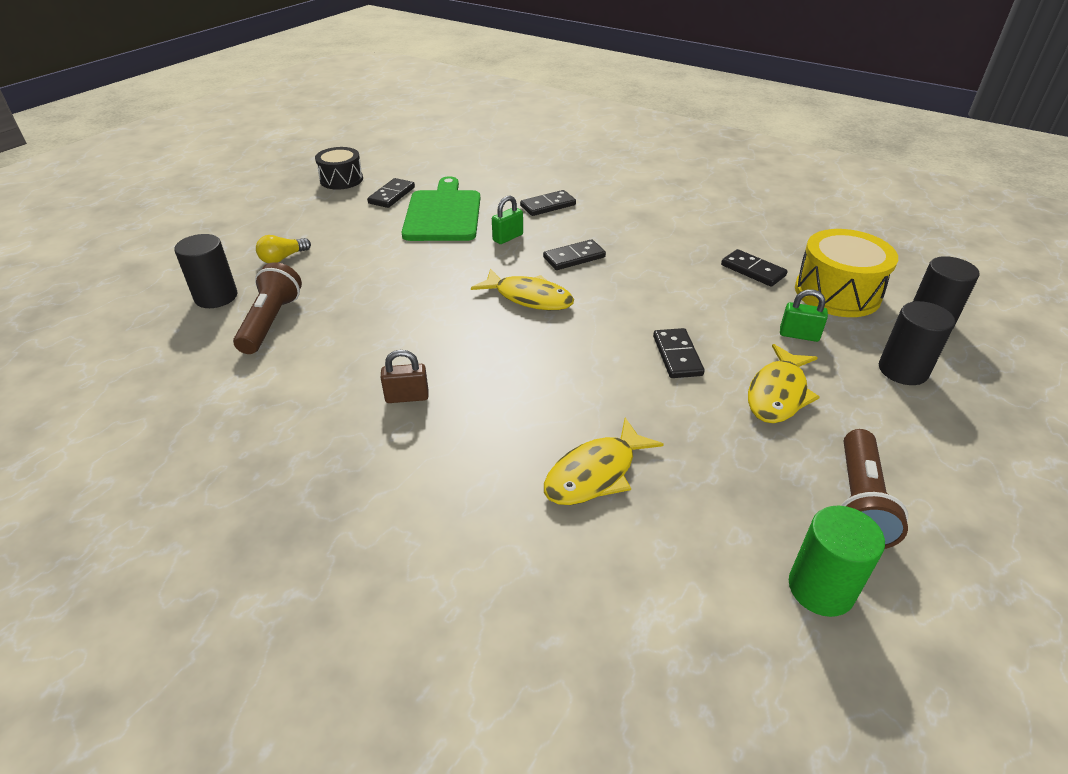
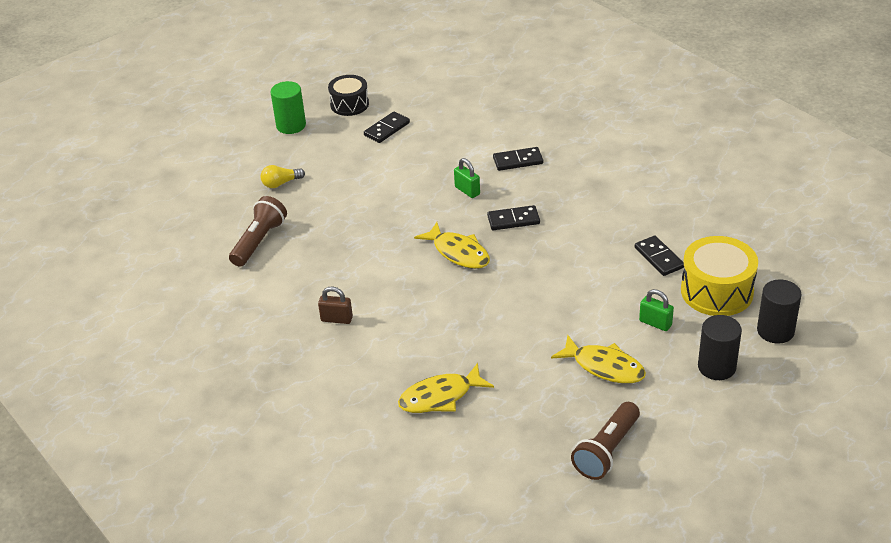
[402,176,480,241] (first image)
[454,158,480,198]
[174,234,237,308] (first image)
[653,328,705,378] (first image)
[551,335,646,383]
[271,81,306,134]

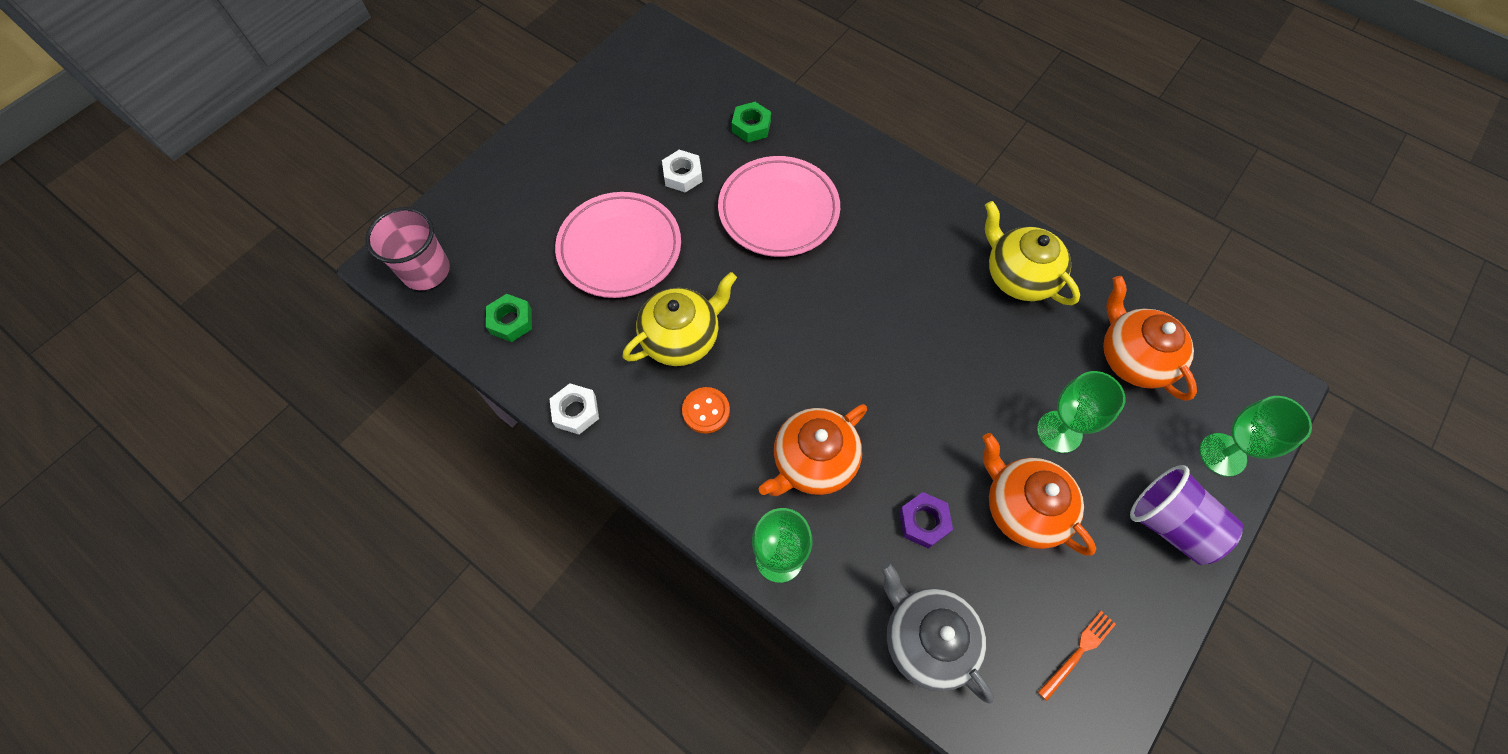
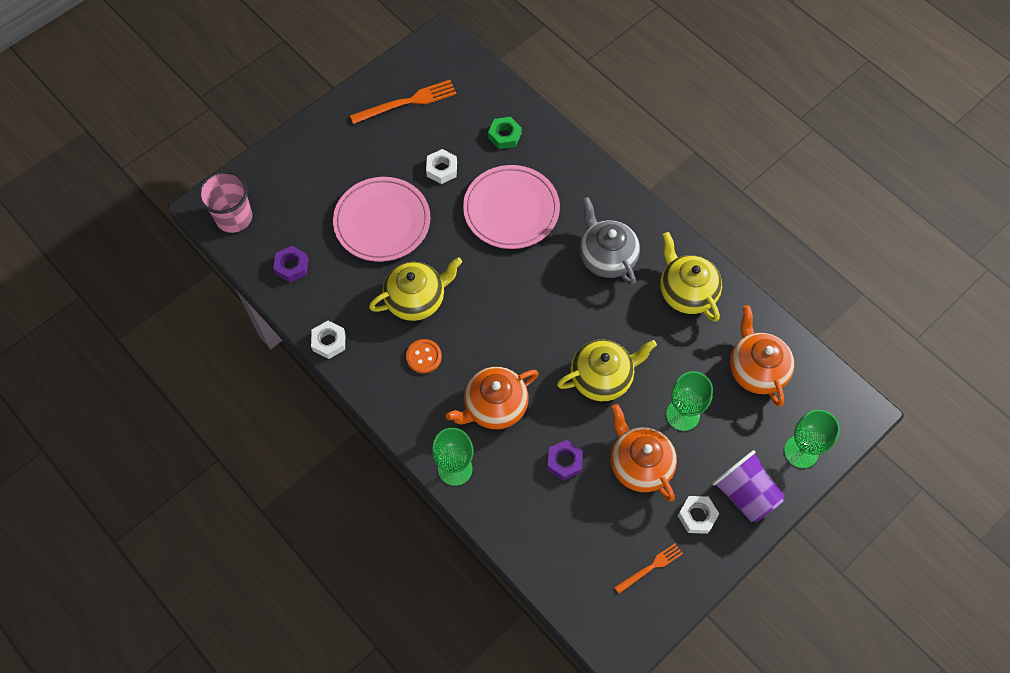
[273,246,309,282]
[579,197,640,286]
[350,80,457,124]
[557,340,657,401]
[678,496,719,534]

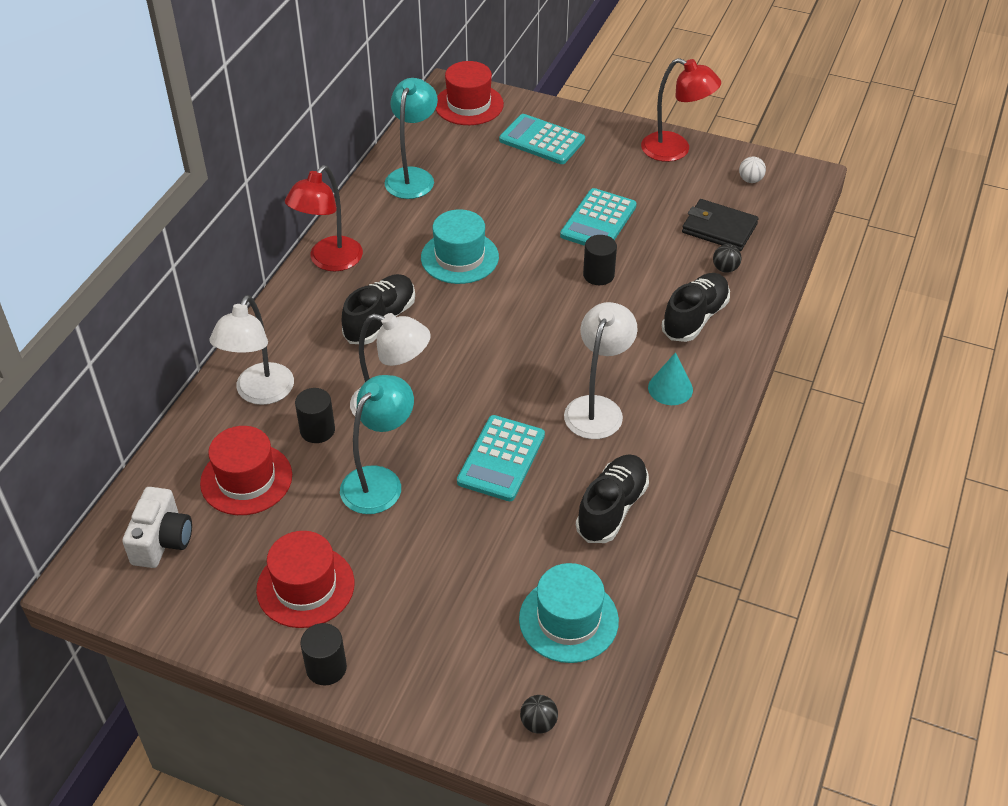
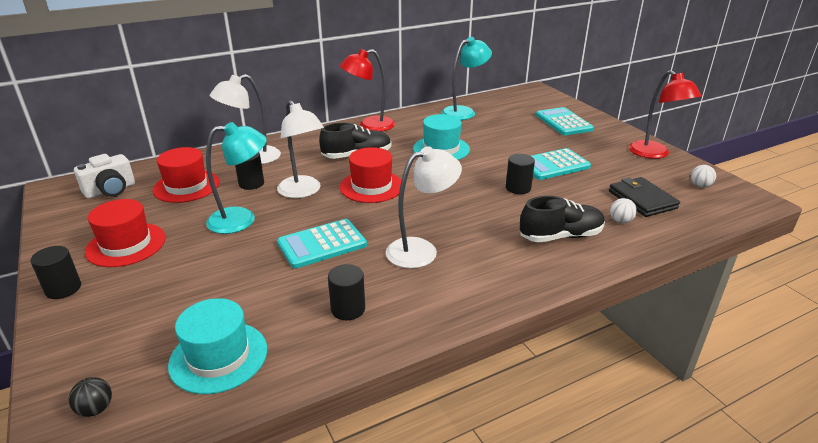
[340,147,401,203]
[610,198,637,223]
[648,352,693,405] (first image)
[328,264,365,320]

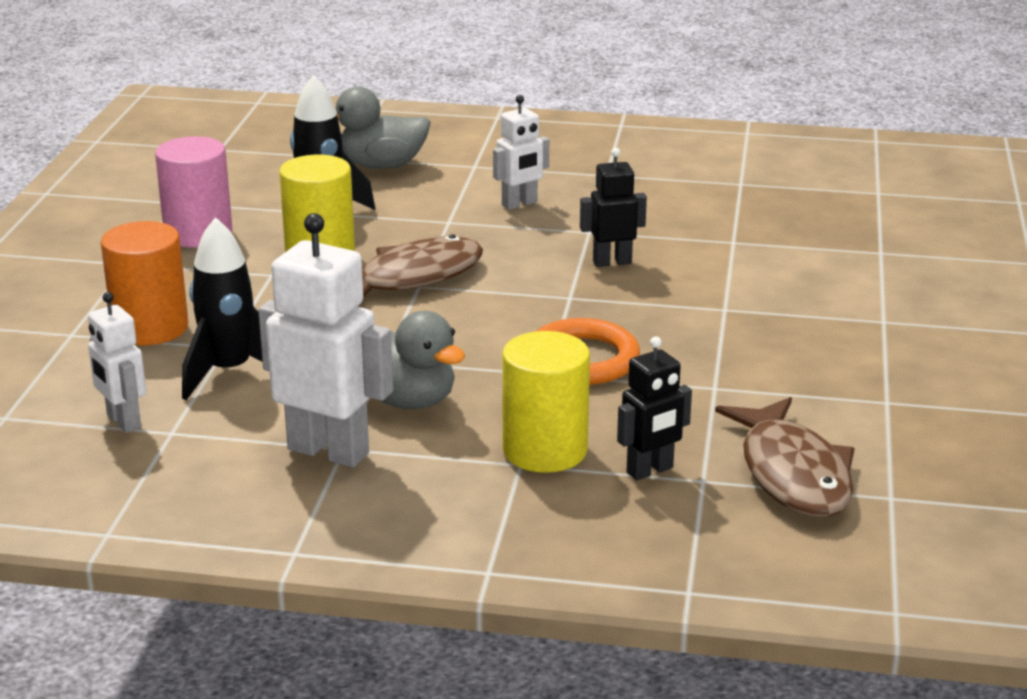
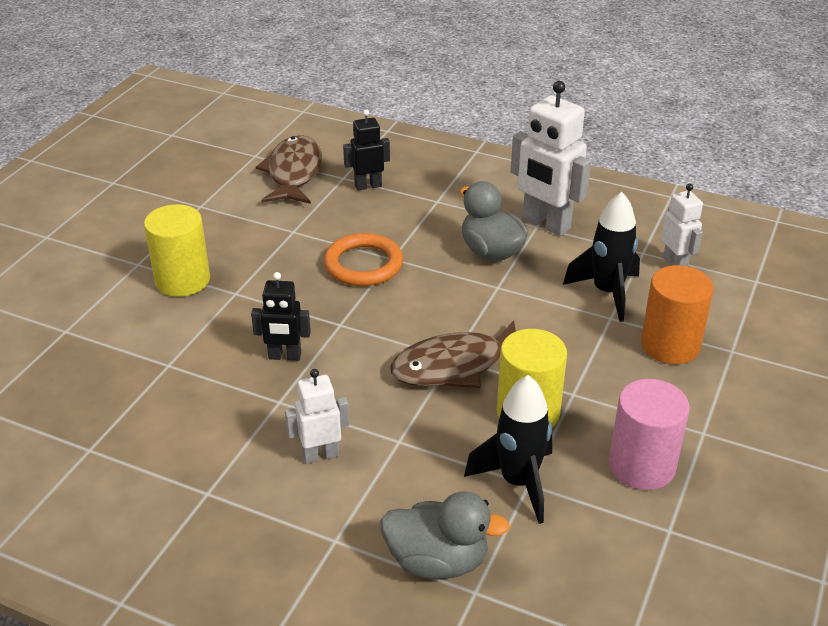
[144,204,210,297]

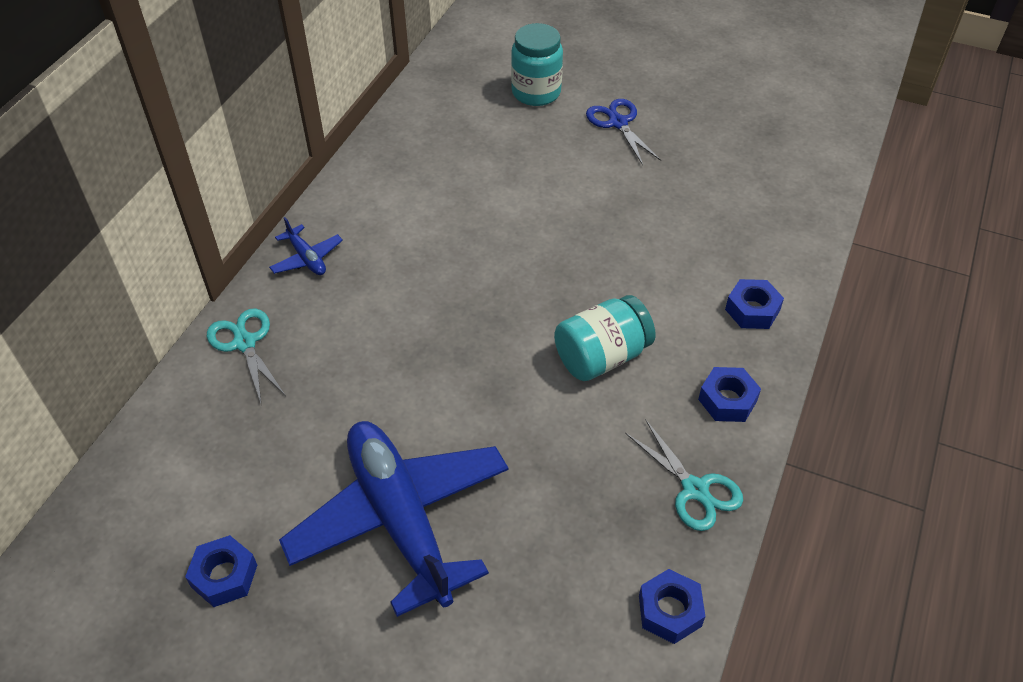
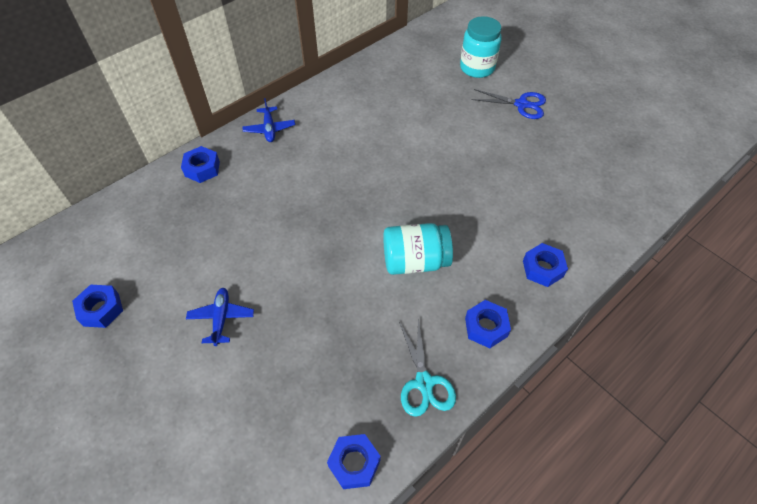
[471,89,546,119]
[181,146,220,183]
[186,288,254,346]

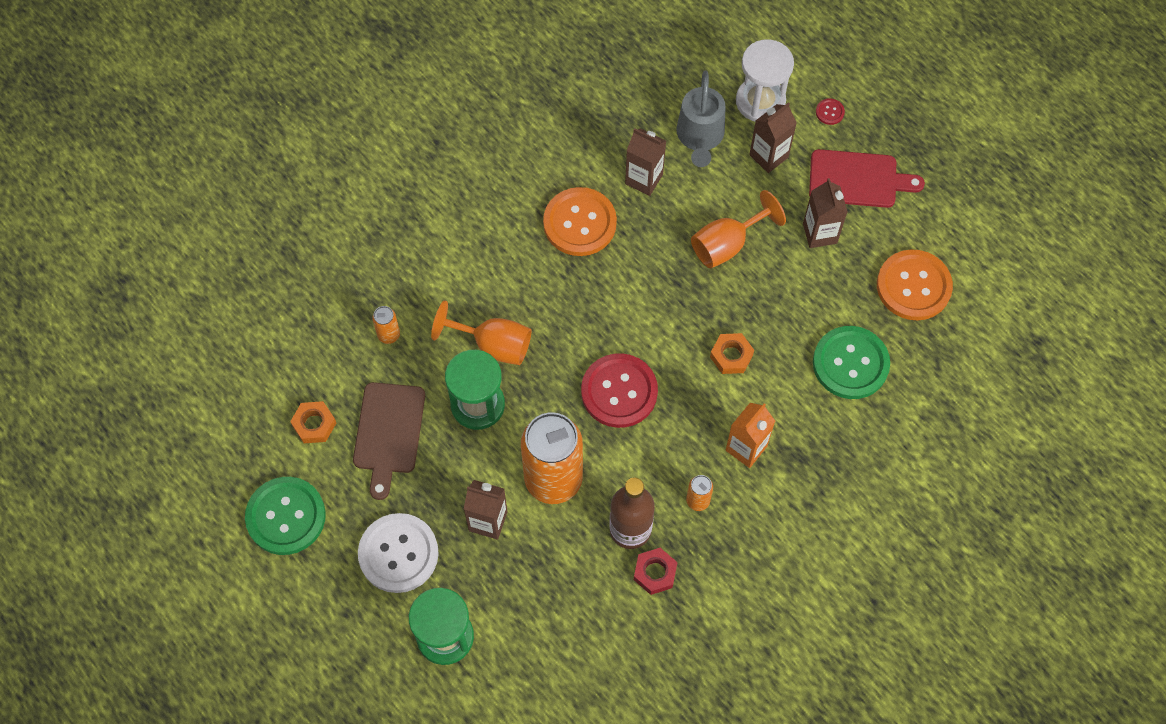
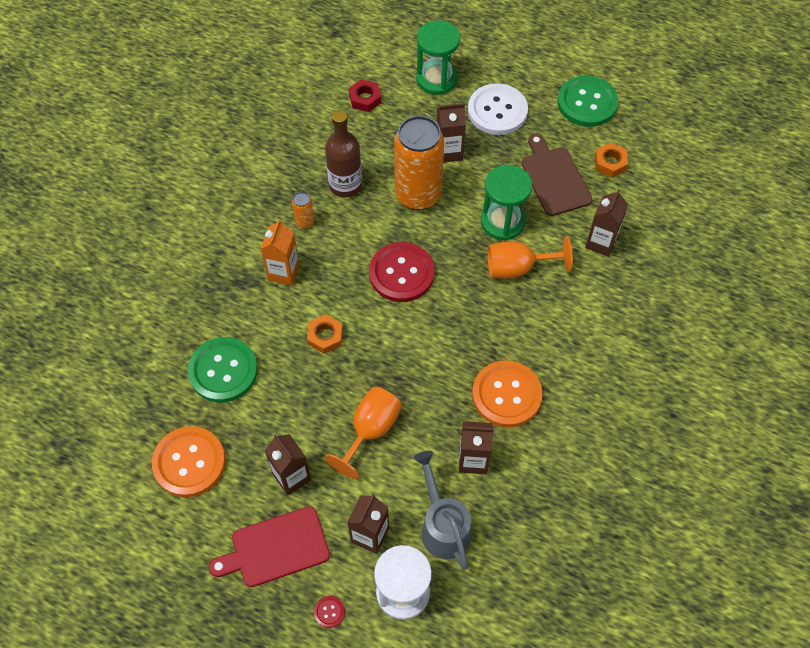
[585,189,628,257]
[349,79,381,112]

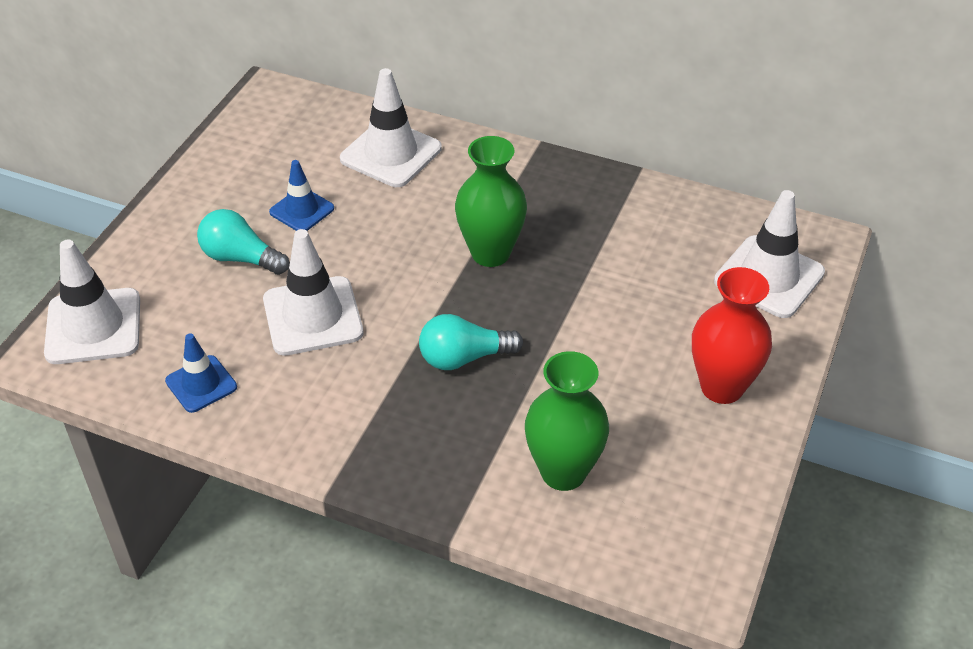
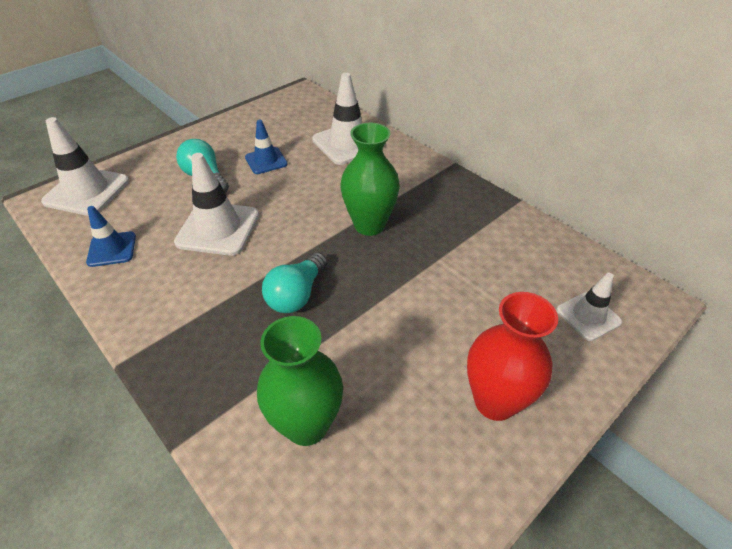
[556,273,622,341]
[262,252,327,313]

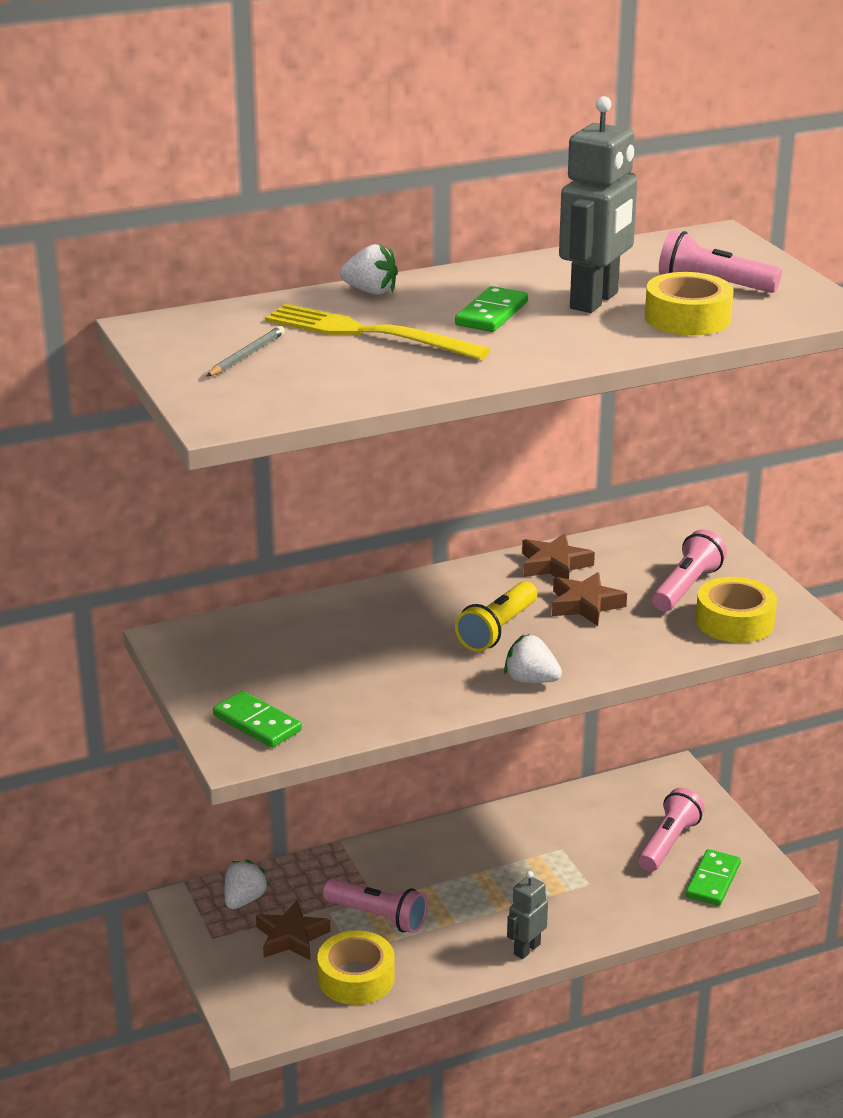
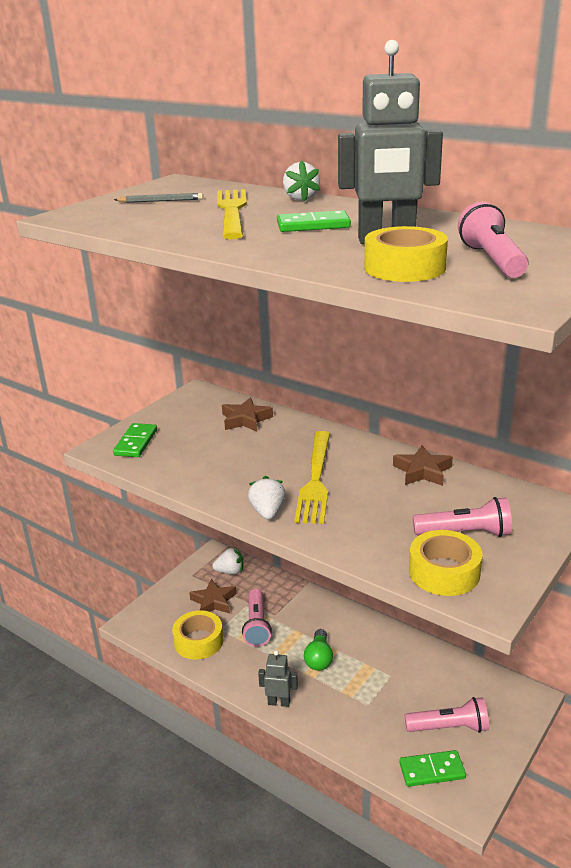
[222,398,273,432]
[294,431,330,524]
[304,629,333,671]

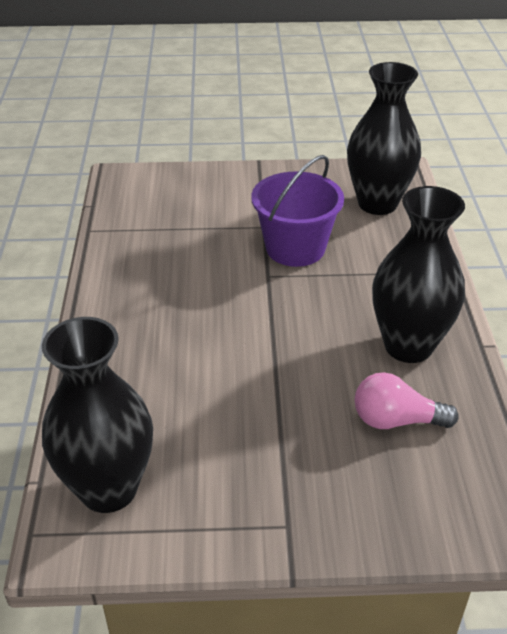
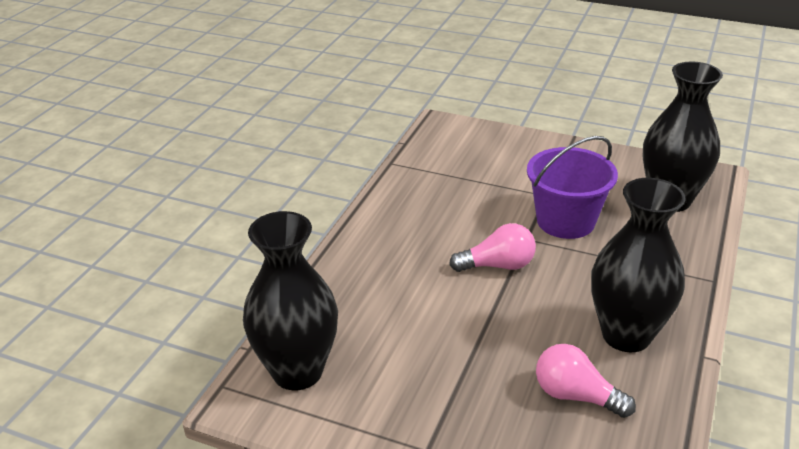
[449,223,536,272]

